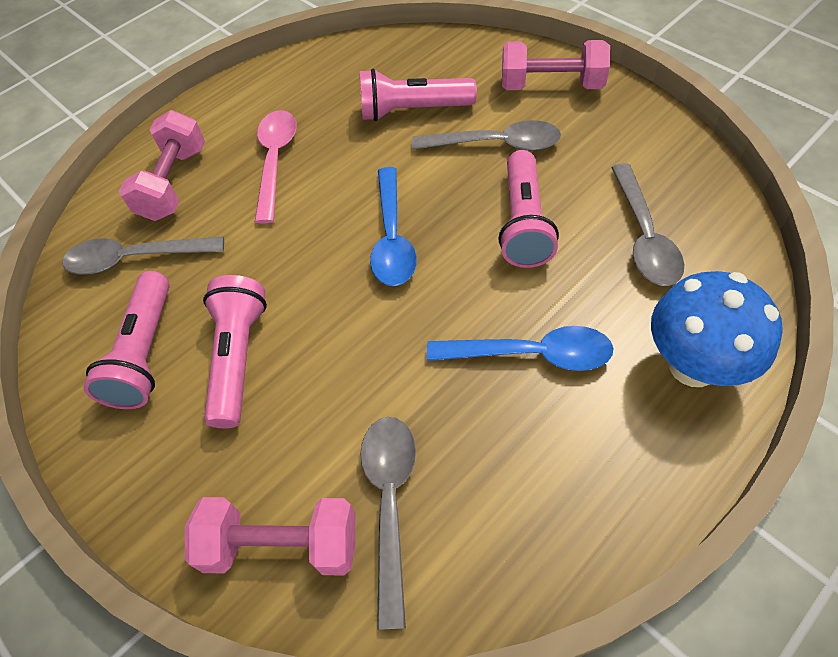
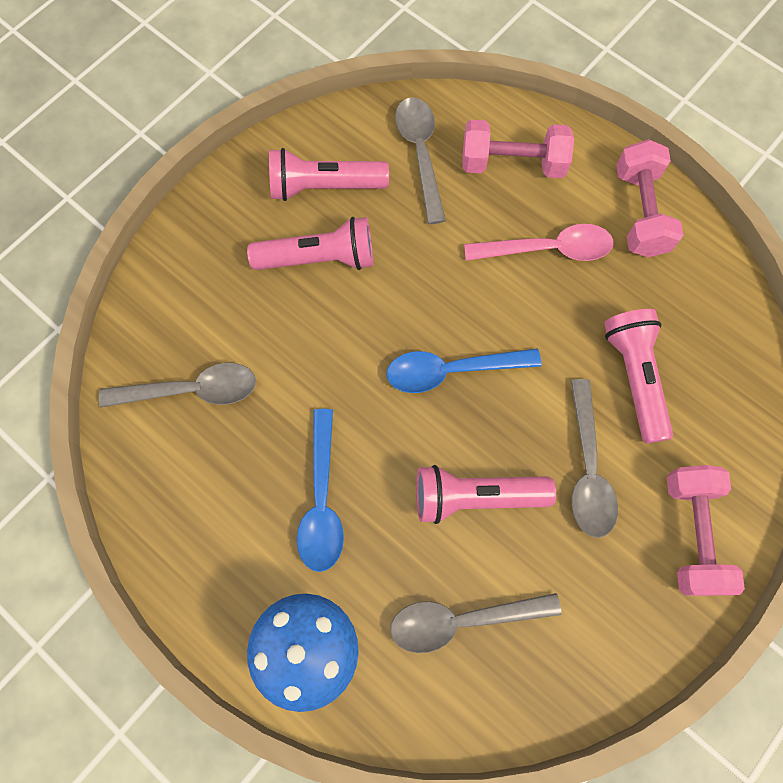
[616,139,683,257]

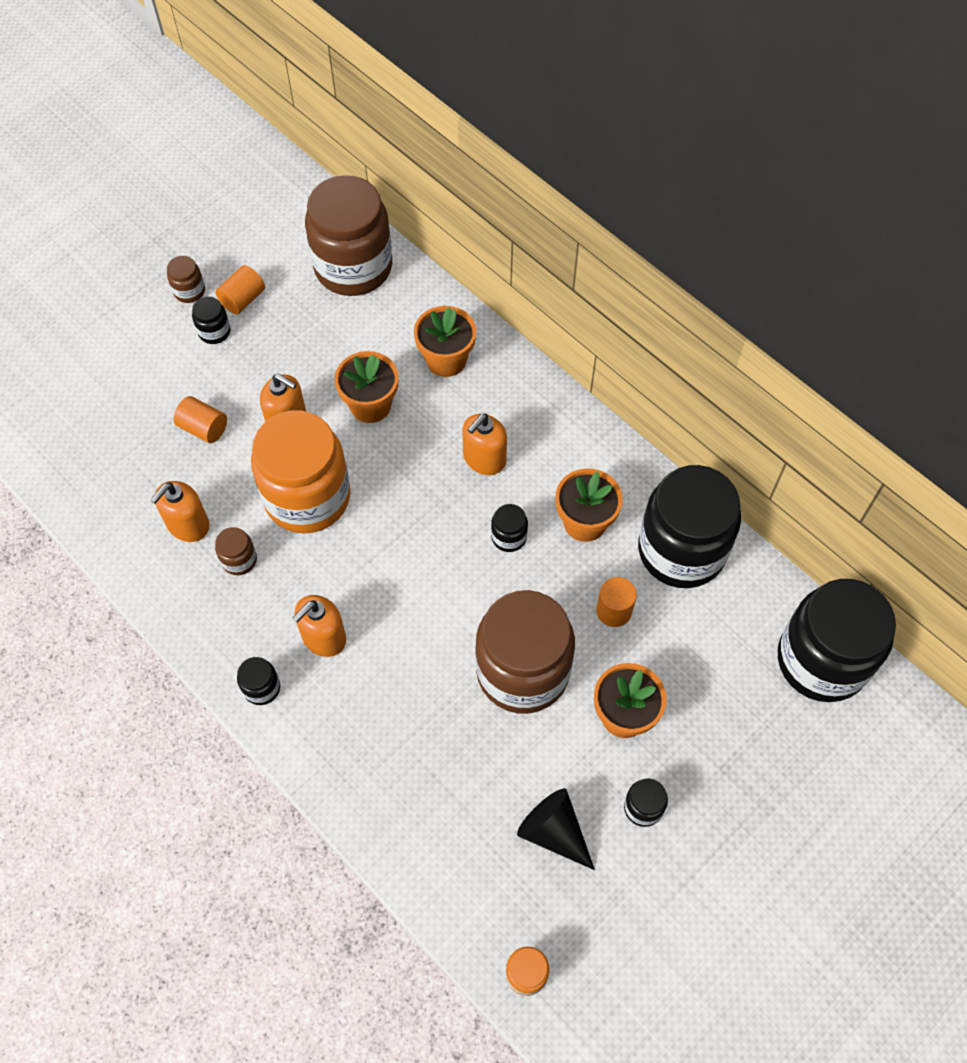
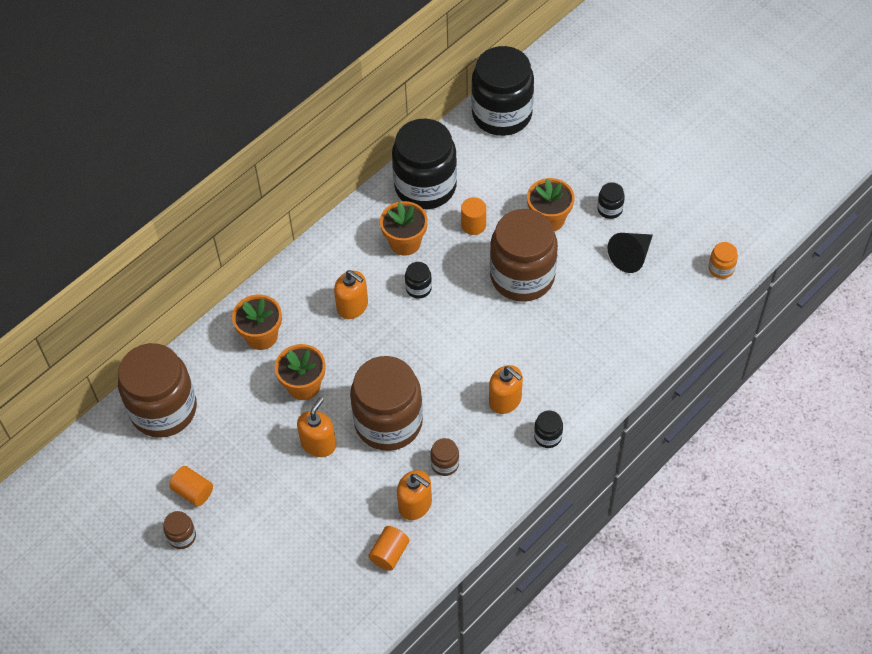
[192,297,230,344] (first image)
[368,526,409,571]
[350,356,423,451]

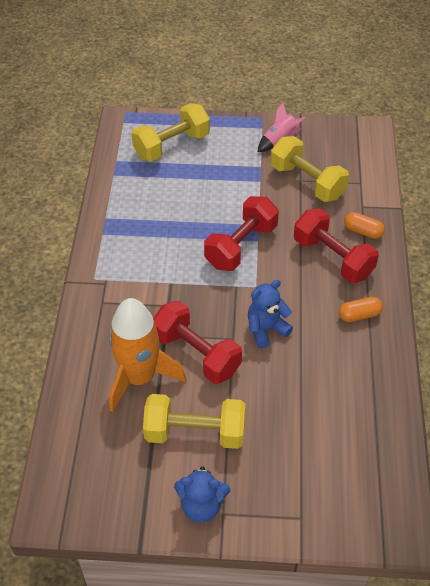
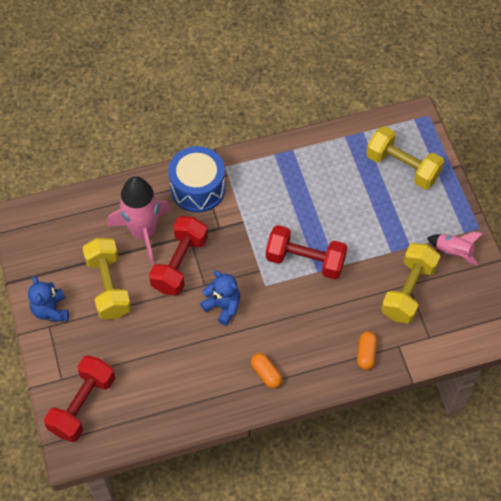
[44,355,115,442]
[108,176,172,265]
[168,146,225,213]

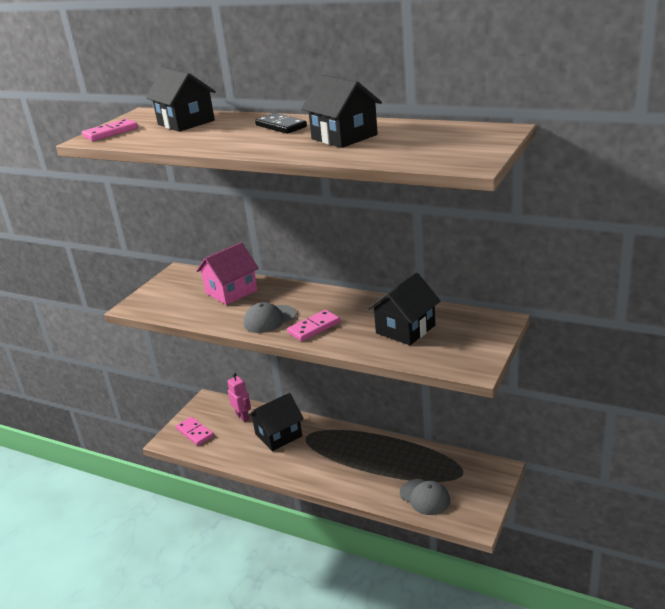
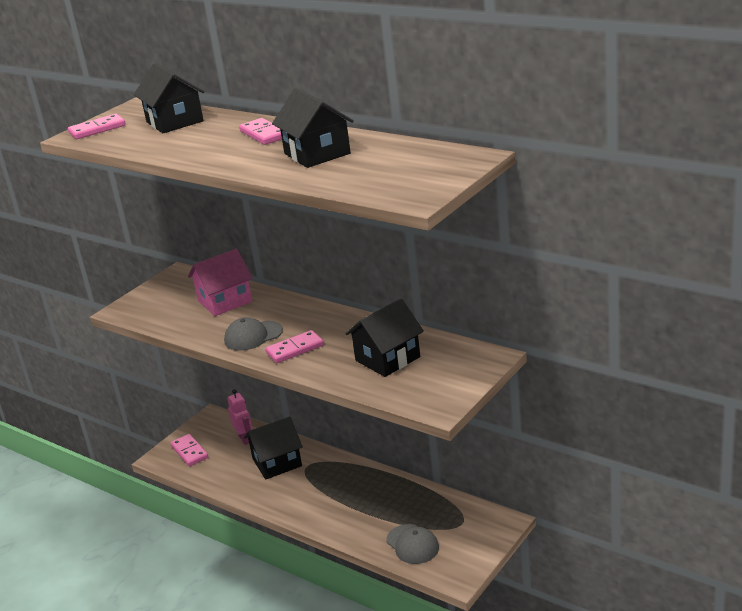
[239,118,282,145]

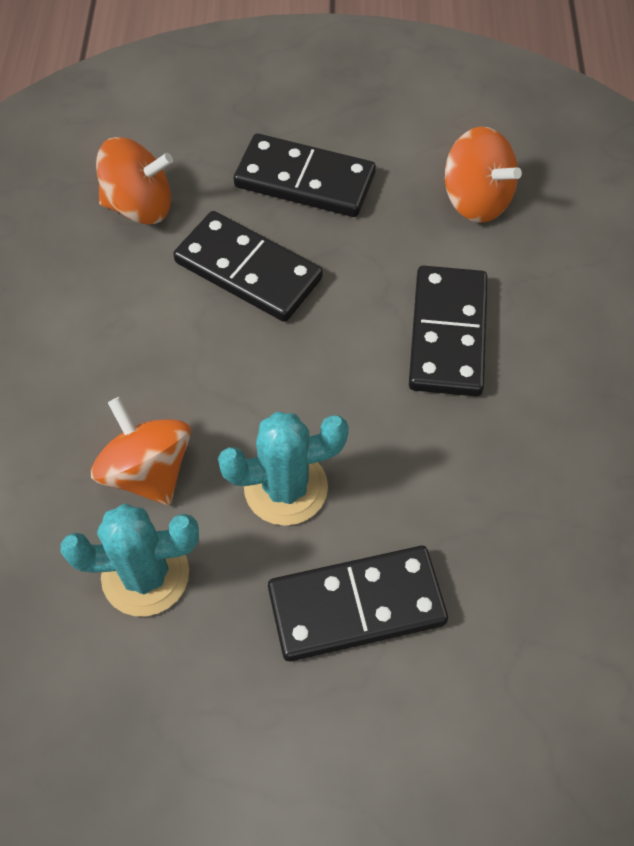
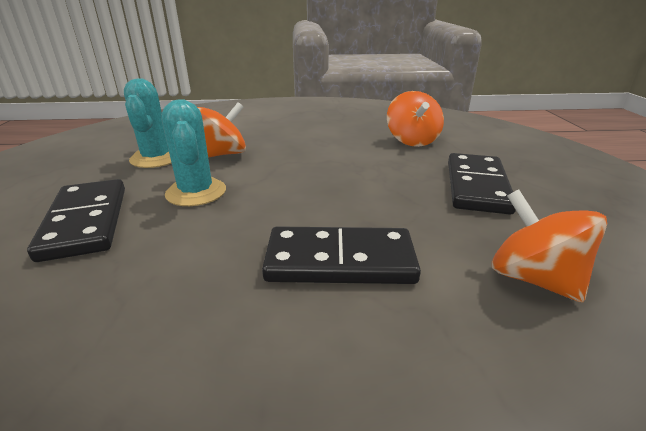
[492,189,607,303]
[173,211,323,322] (first image)

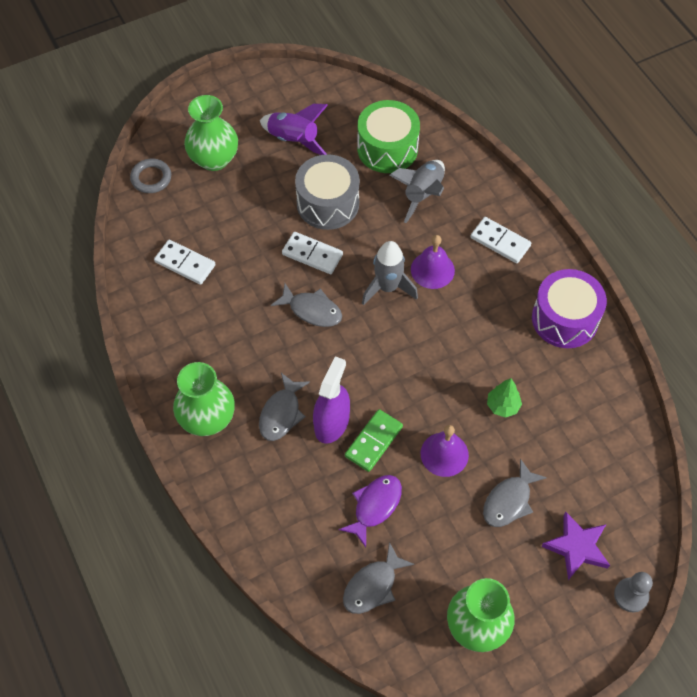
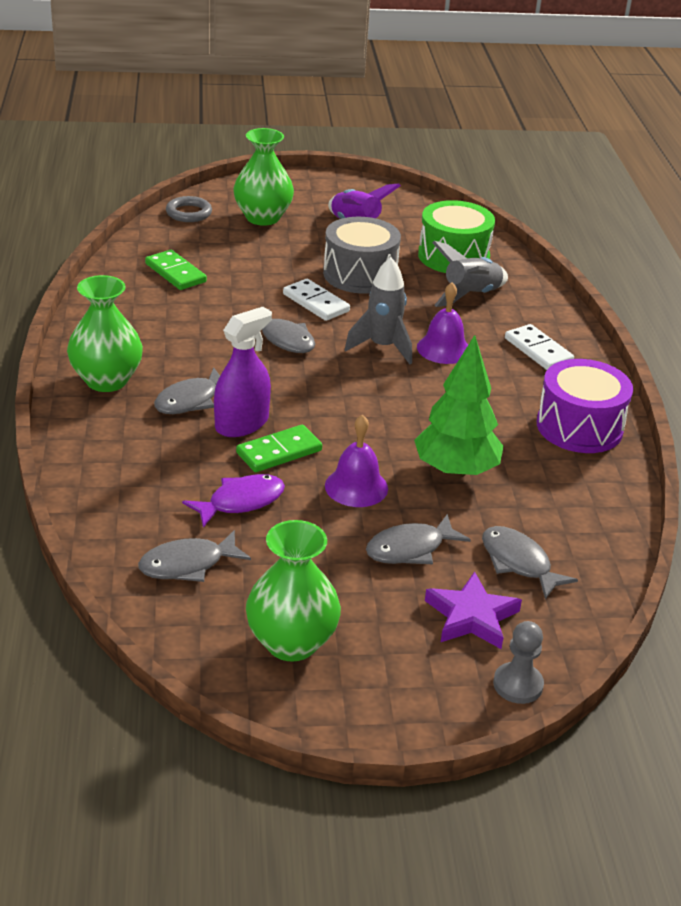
[145,250,207,290]
[414,335,503,478]
[482,526,578,599]

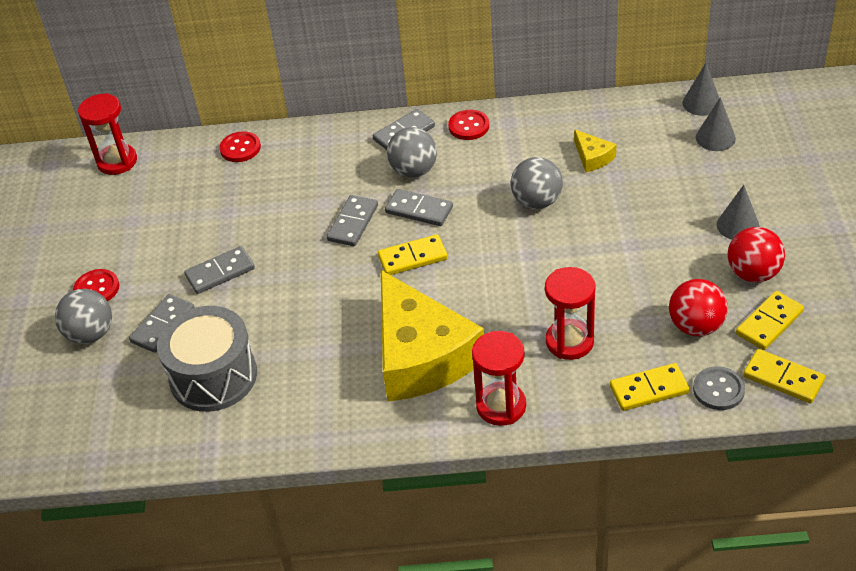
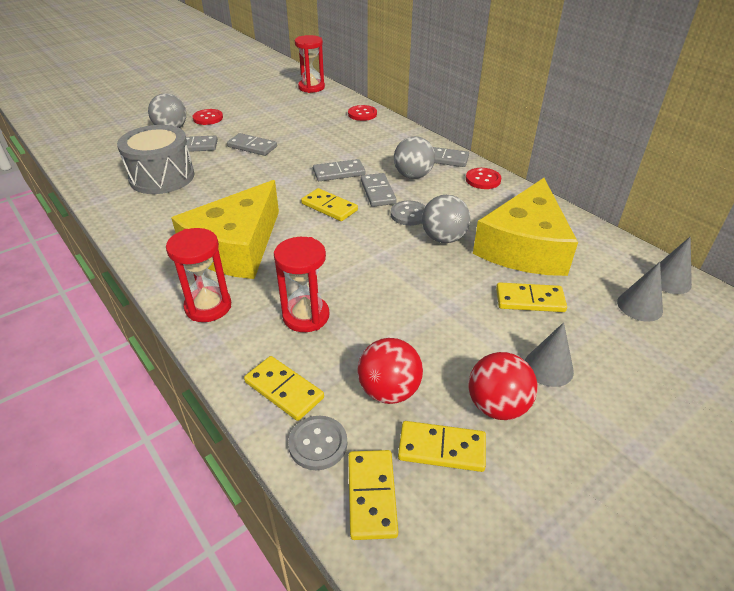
[473,178,578,276]
[390,200,426,226]
[496,282,567,312]

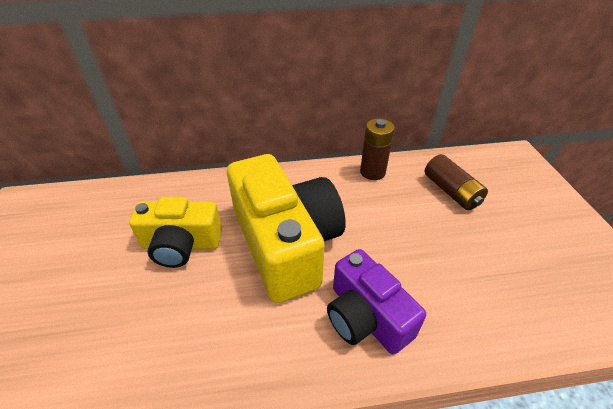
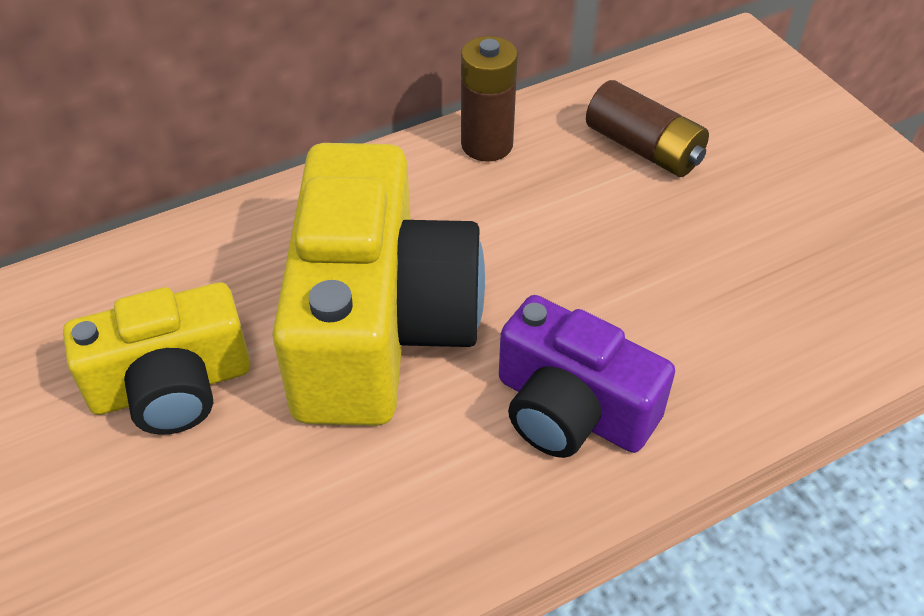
[272,143,485,426]

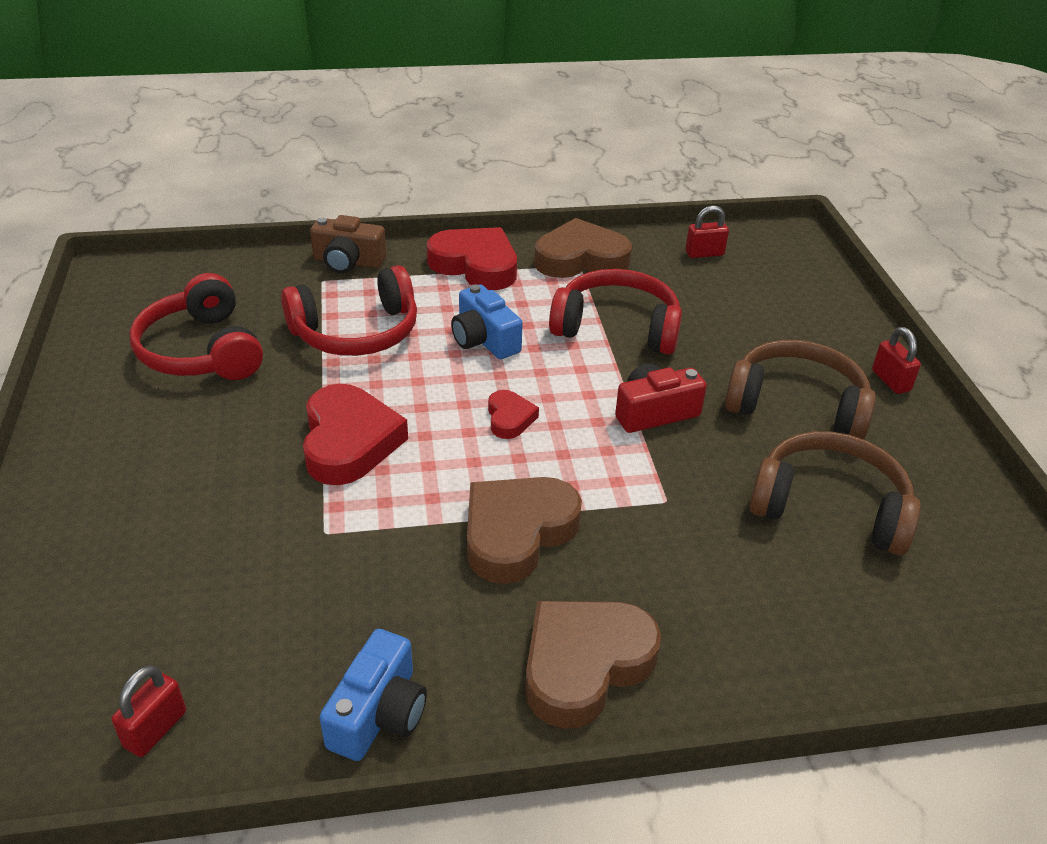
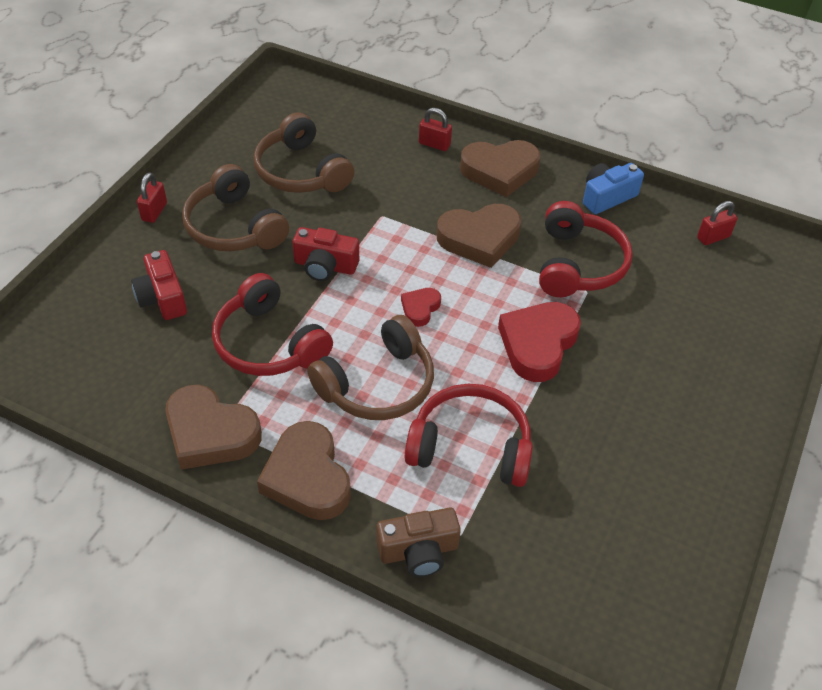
[419,108,452,151]
[377,508,461,577]
[257,421,351,520]
[539,201,633,297]
[307,315,434,420]
[131,250,187,320]

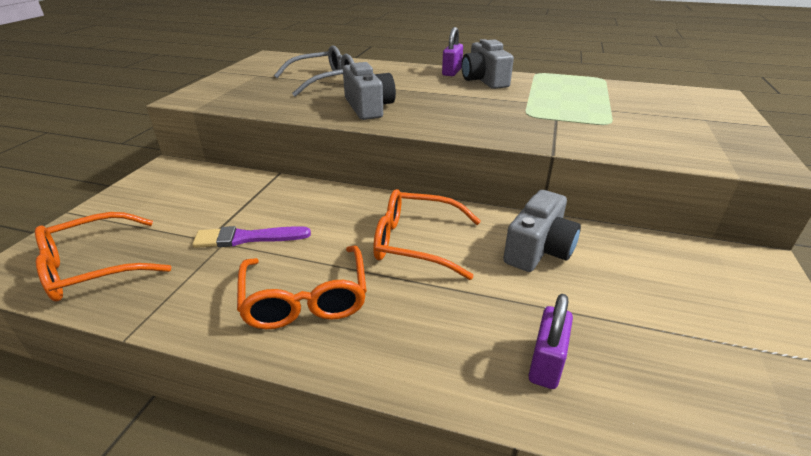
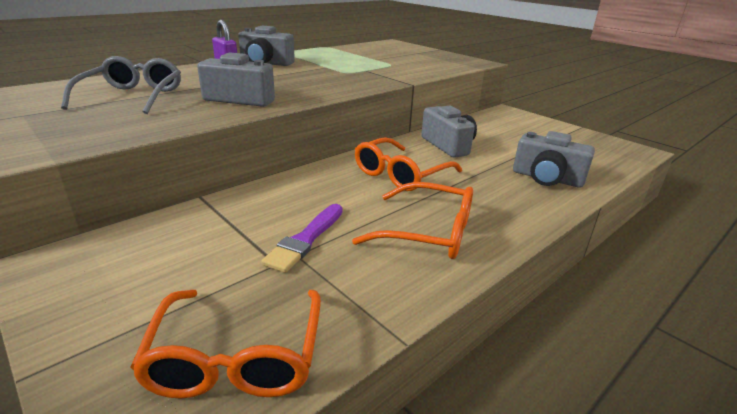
[513,131,595,188]

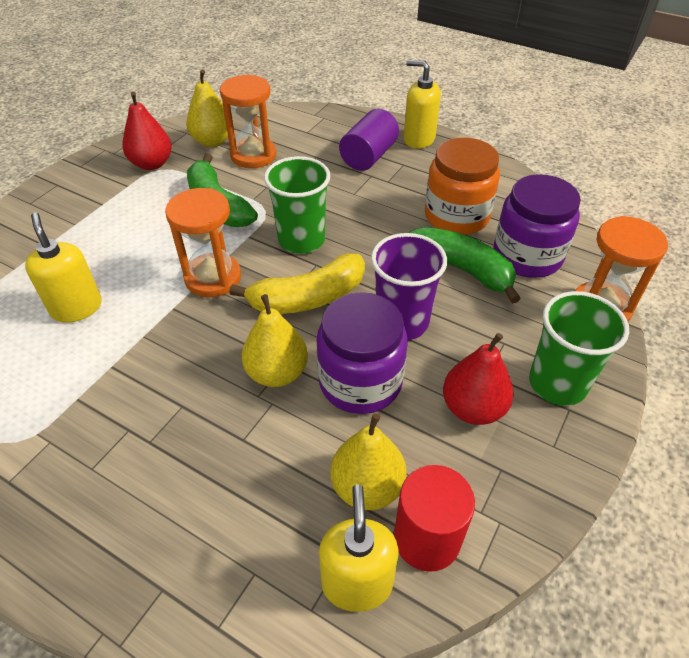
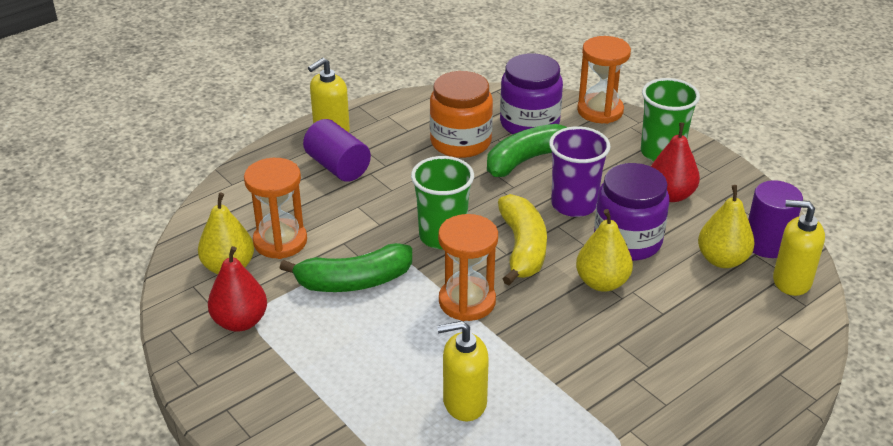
[748,180,803,258]

